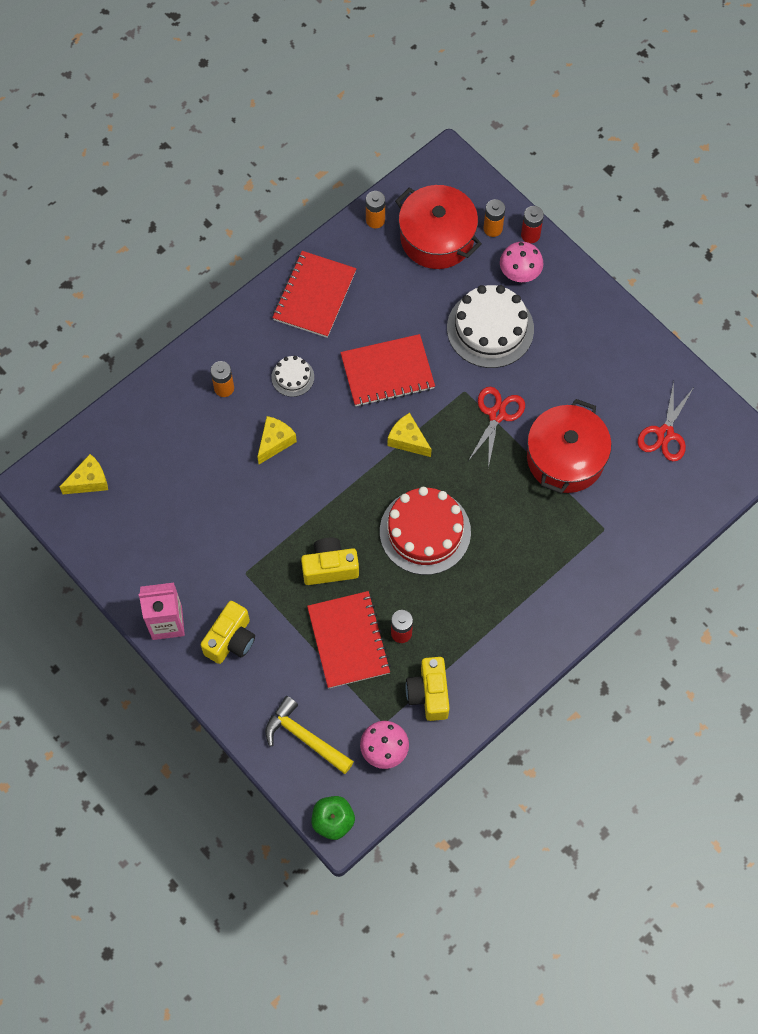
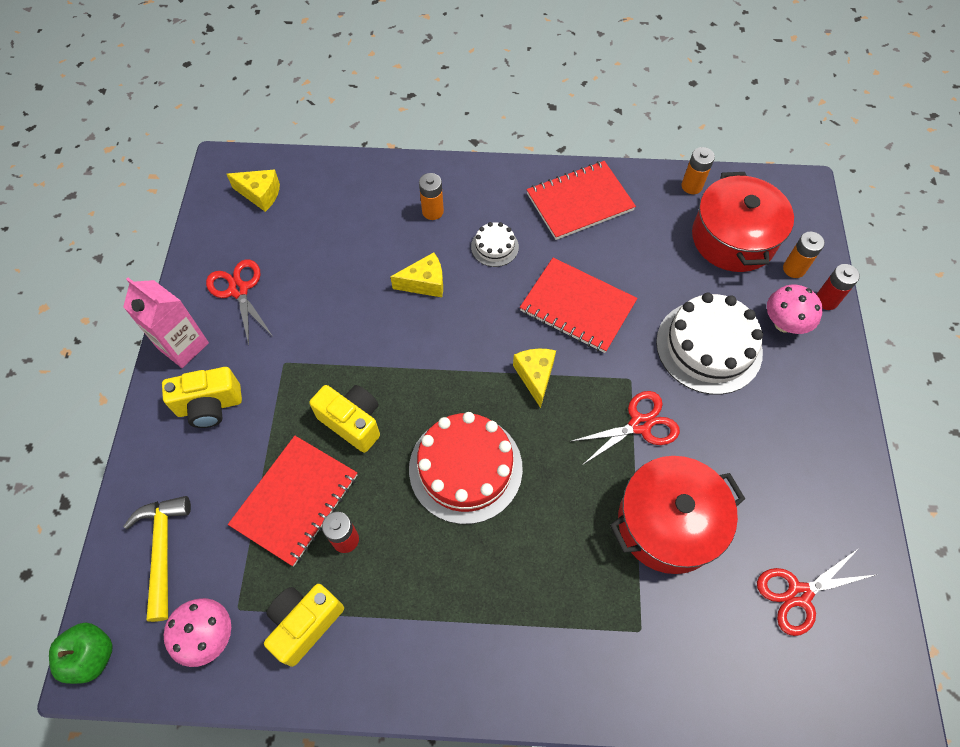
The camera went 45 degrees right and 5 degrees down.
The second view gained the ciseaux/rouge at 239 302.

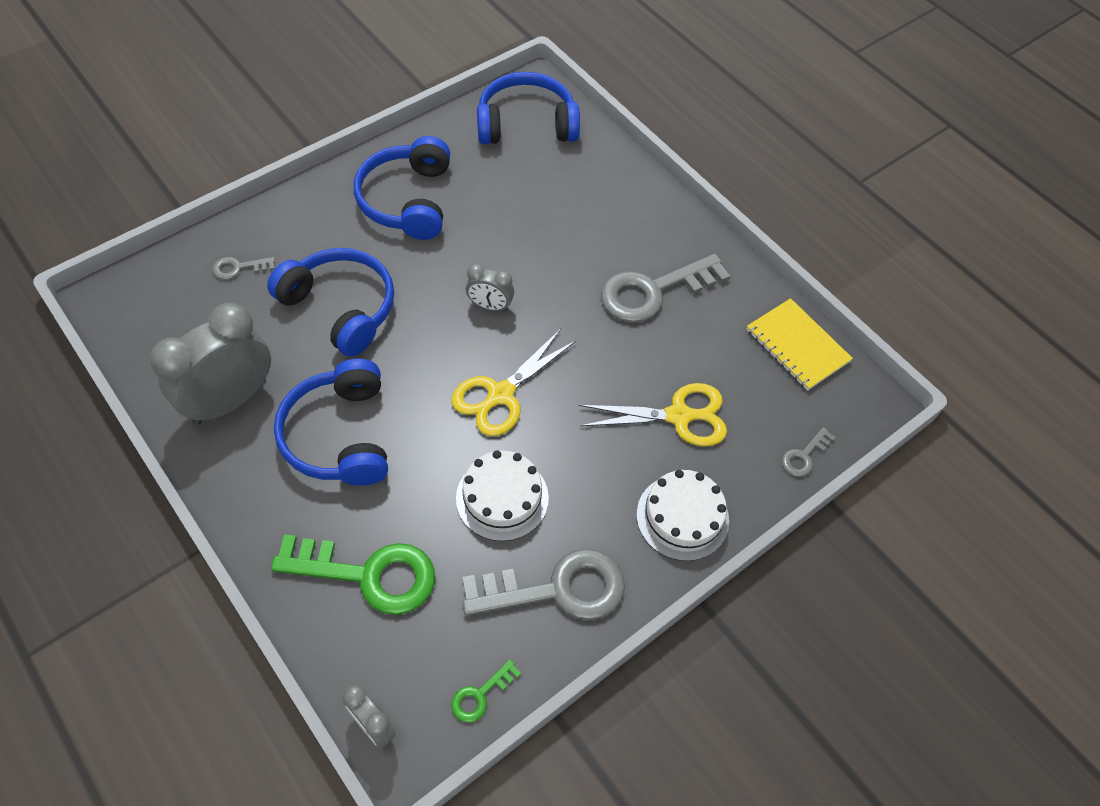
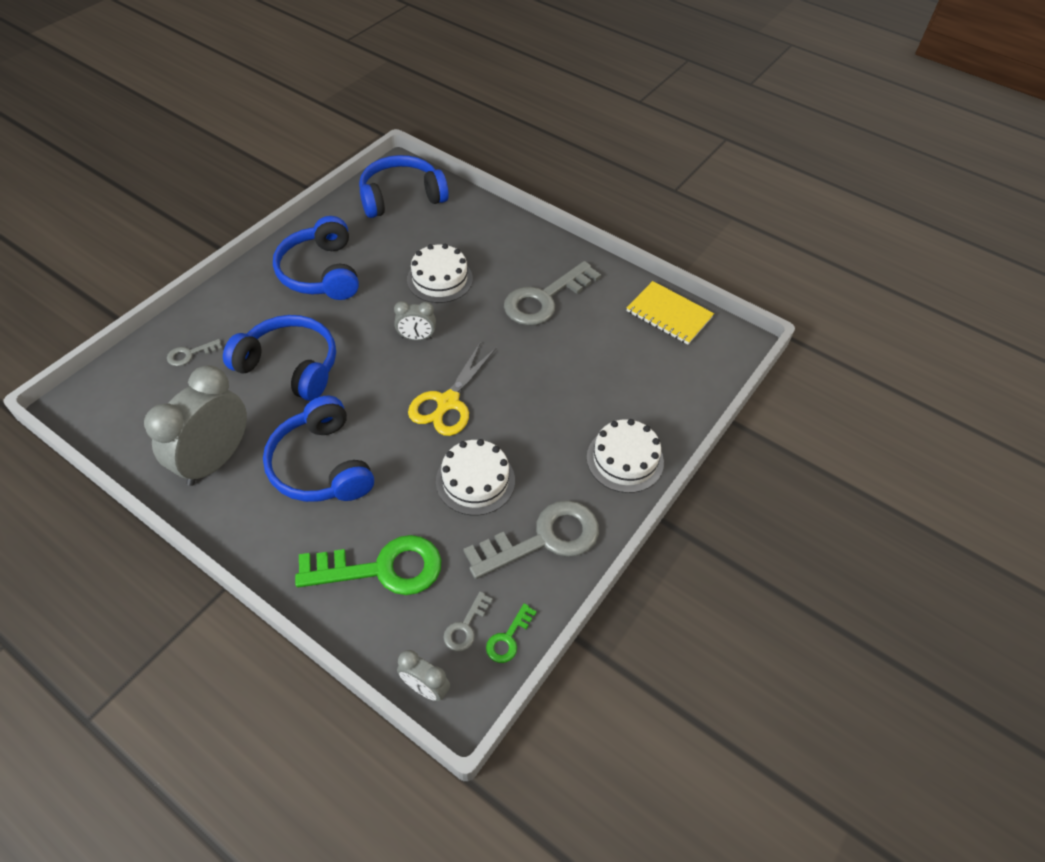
The camera went 15 degrees left and 5 degrees down.
The second view lost the ciseaux/jaune at 653 414.
The clé/gris ended up elsewhere, having gone from 808 452 to 468 621.
The second view gained the gâteau/blanc at 440 273.

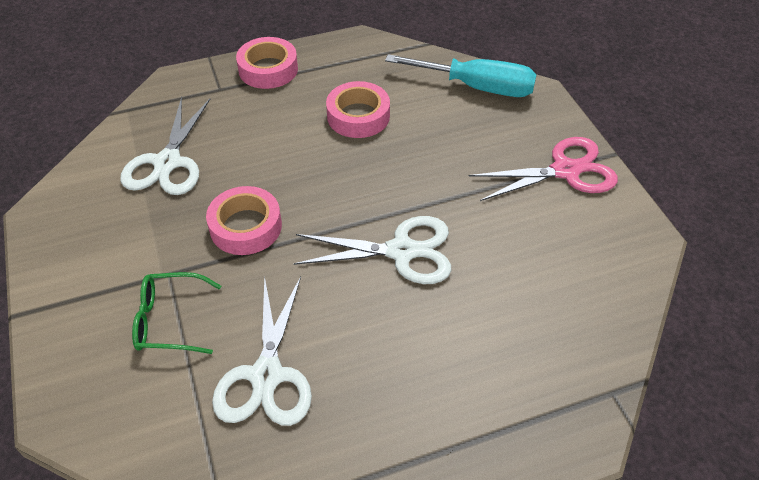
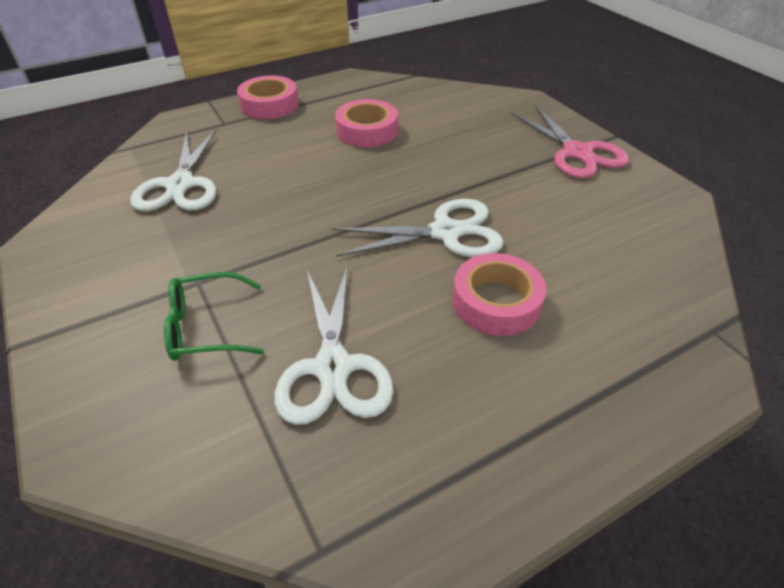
The camera went 10 degrees left and 5 degrees down.
The second view lost the tournevis/turquoise at 461 75.
The ciseaux/rose at 543 169 ended up facing another way, 90 degrees clockwise from before.
The ruban adhésif/rose ended up elsewhere, having gone from 244 220 to 499 294.

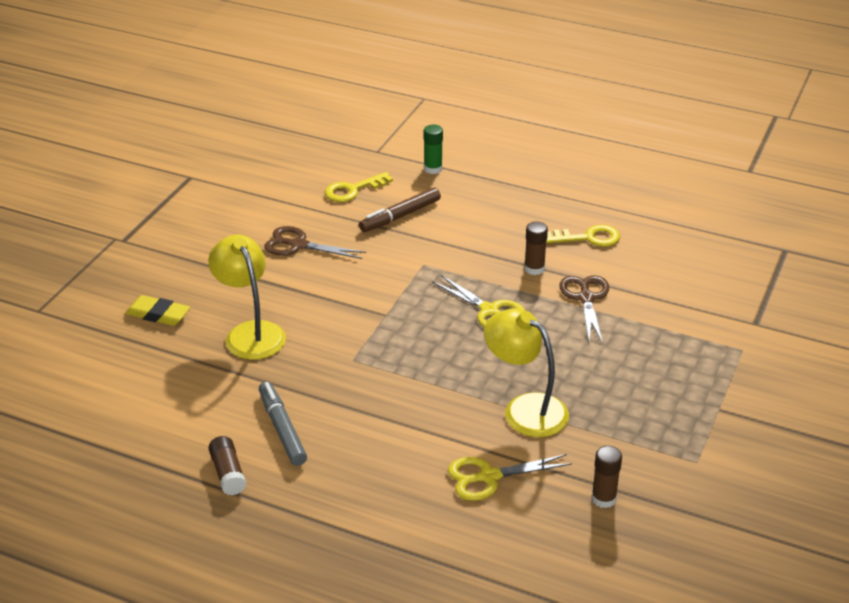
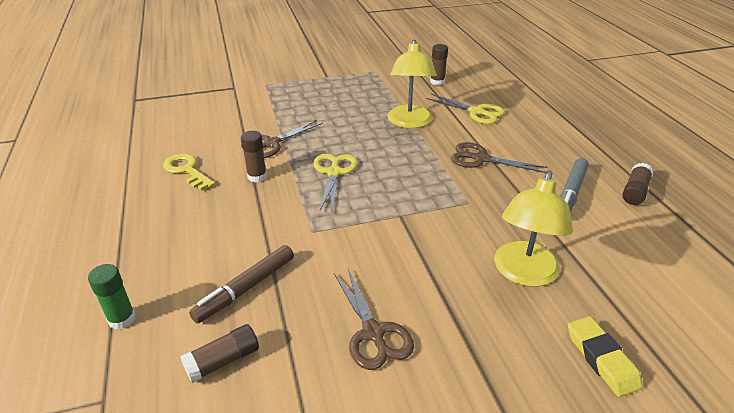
The camera went 130 degrees left and 0 degrees up.
Where the clé/jaune stood at 359 187, the bâton de colle/marron came to stand at 219 353.
The feutre/marron at 400 210 ended up facing another way, 120 degrees clockwise from before.
The second view gained the ciseaux/marron at 499 157.

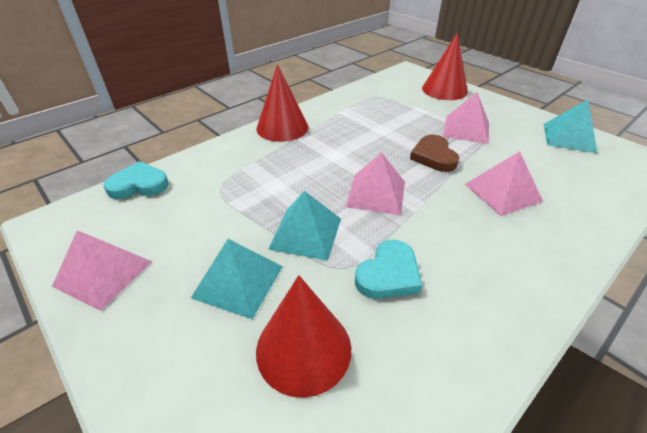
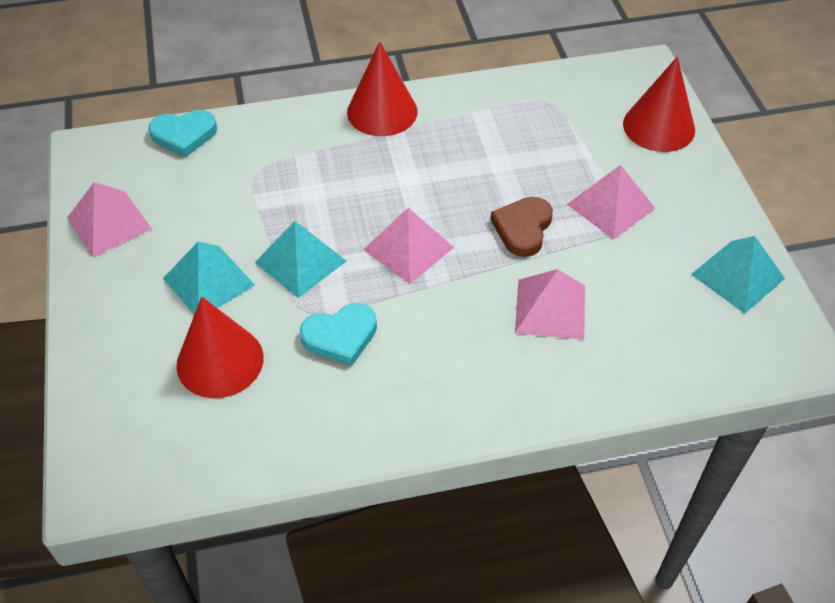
The camera went 30 degrees right and 10 degrees up.
The cœur/turquoise at 136 180 ended up facing another way, 150 degrees clockwise from before.

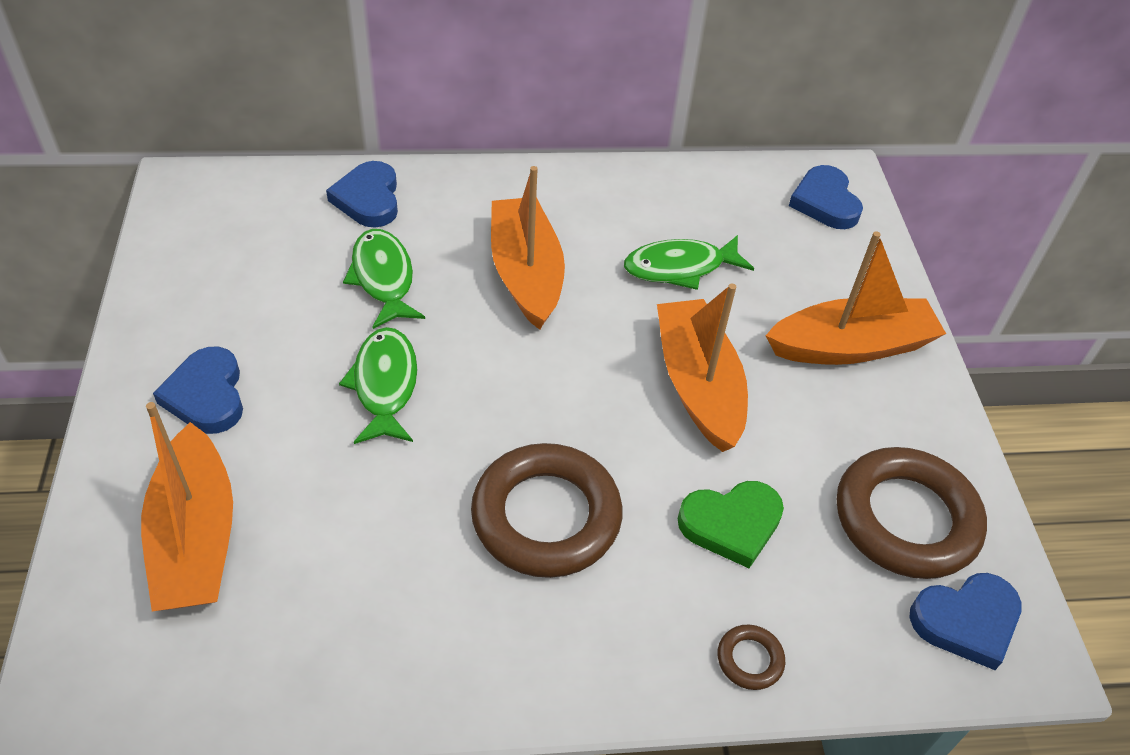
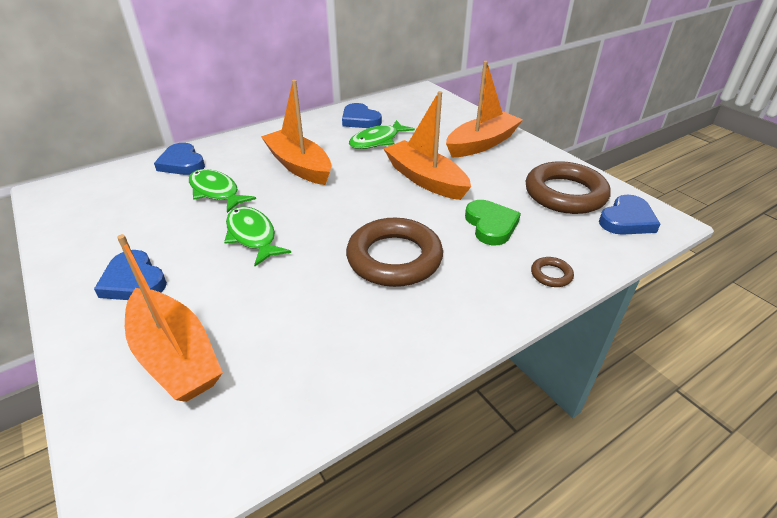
The camera went 25 degrees left and 10 degrees down.
The cœur/bleu ended up elsewhere, having gone from 826 197 to 362 115.
The cœur/vert at 730 524 ended up facing another way, 60 degrees counterclockwise from before.

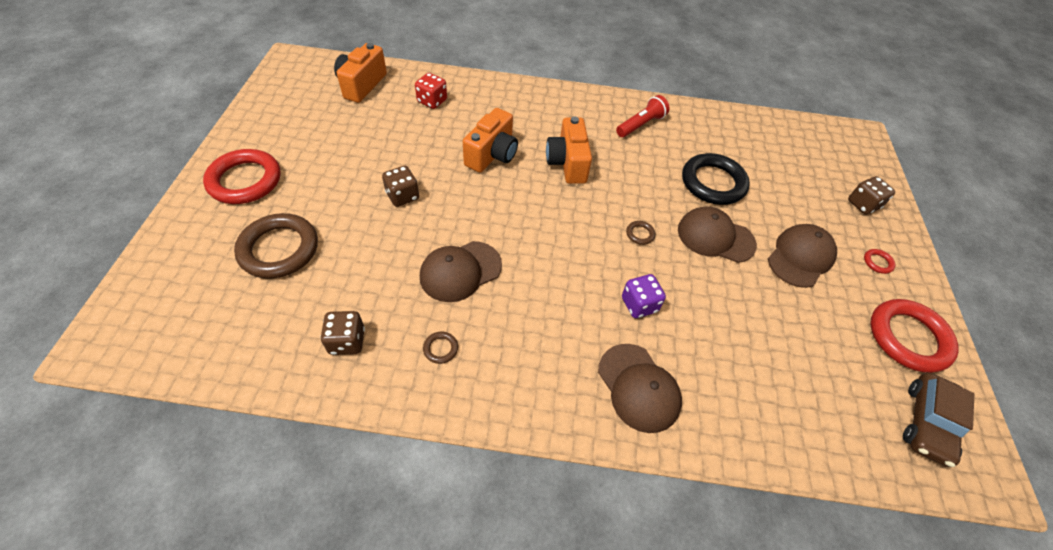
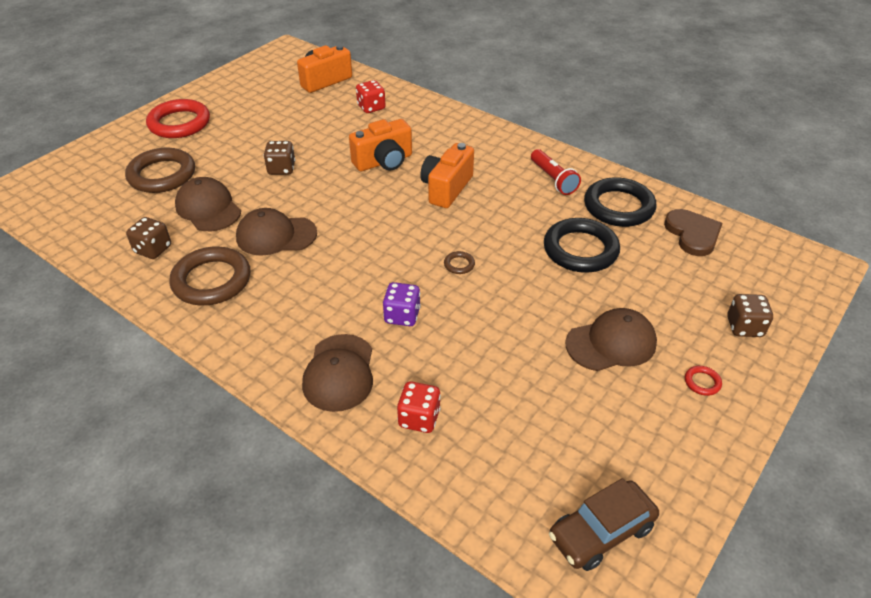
The camera went 35 degrees right and 10 degrees down.
The lampe de poche/rouge at 643 116 ended up facing another way, 75 degrees clockwise from before.
The casquette/marron ended up elsewhere, having gone from 717 235 to 208 204.
The second view lost the anneau/rouge at 914 336.
The size of the anneau/marron at 440 348 changed by a factor of 2.48.
The second view gained the anneau/noir at 620 202.
The second view gained the cœur/marron at 693 232.
The second view gained the dé/rouge at 419 407.

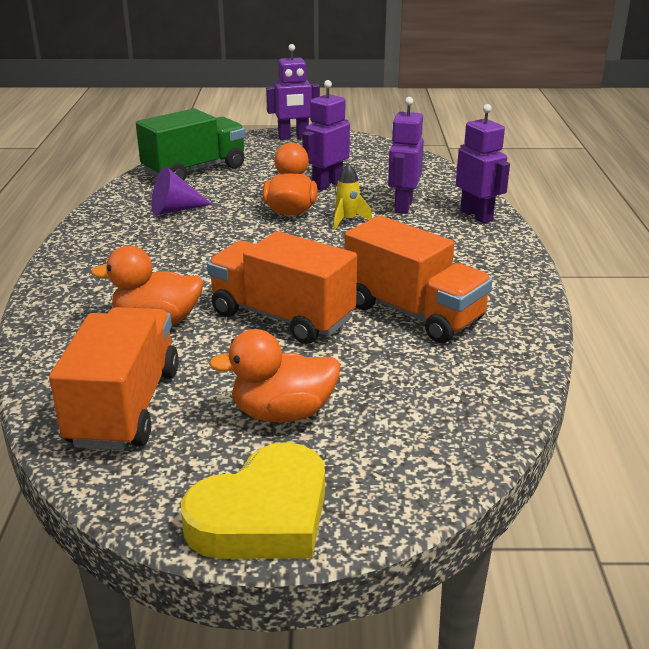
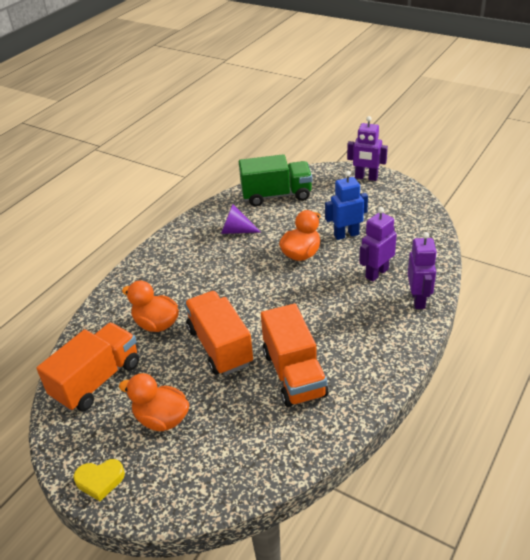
The camera went 35 degrees right and 10 degrees up.
What was the robot/violet at 326 135 turned into the robot/bleu at 346 205.
The second view lost the fusée/jaune at 352 196.
The size of the cœur/jaune at 253 500 changed by a factor of 0.58.

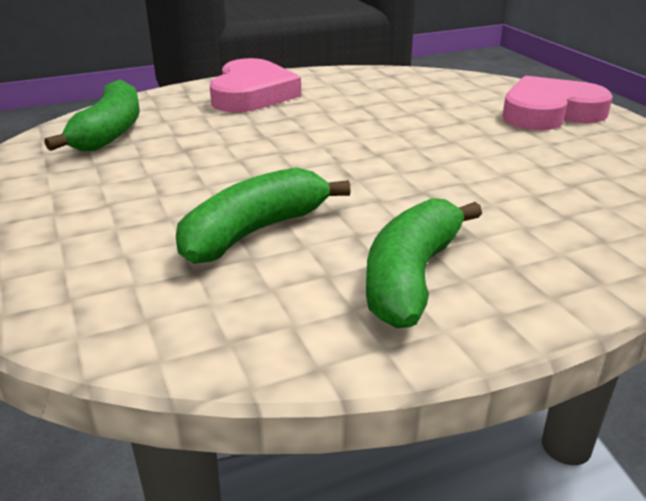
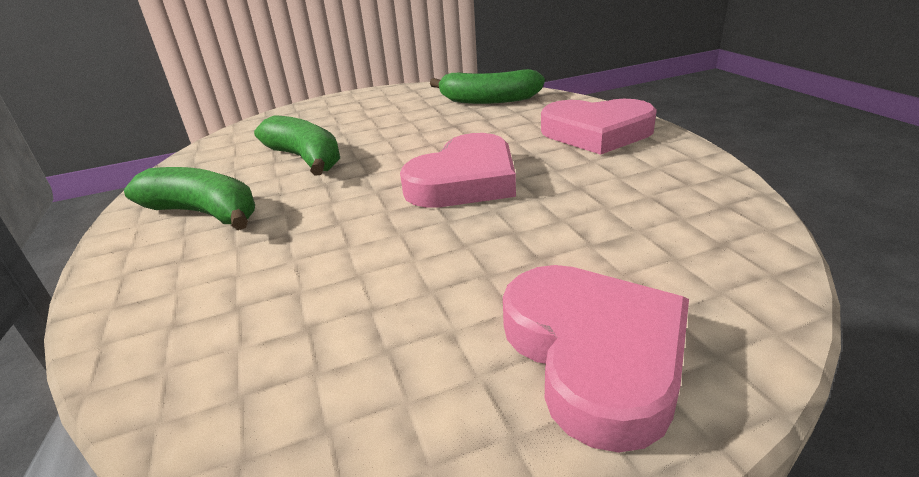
The camera went 95 degrees right and 0 degrees up.
The second view gained the cœur/rose at 458 170.

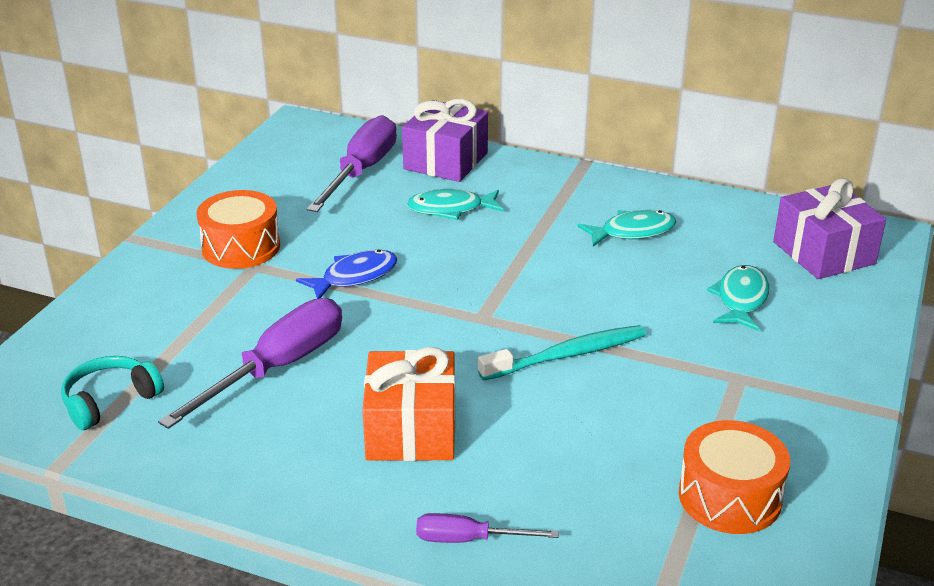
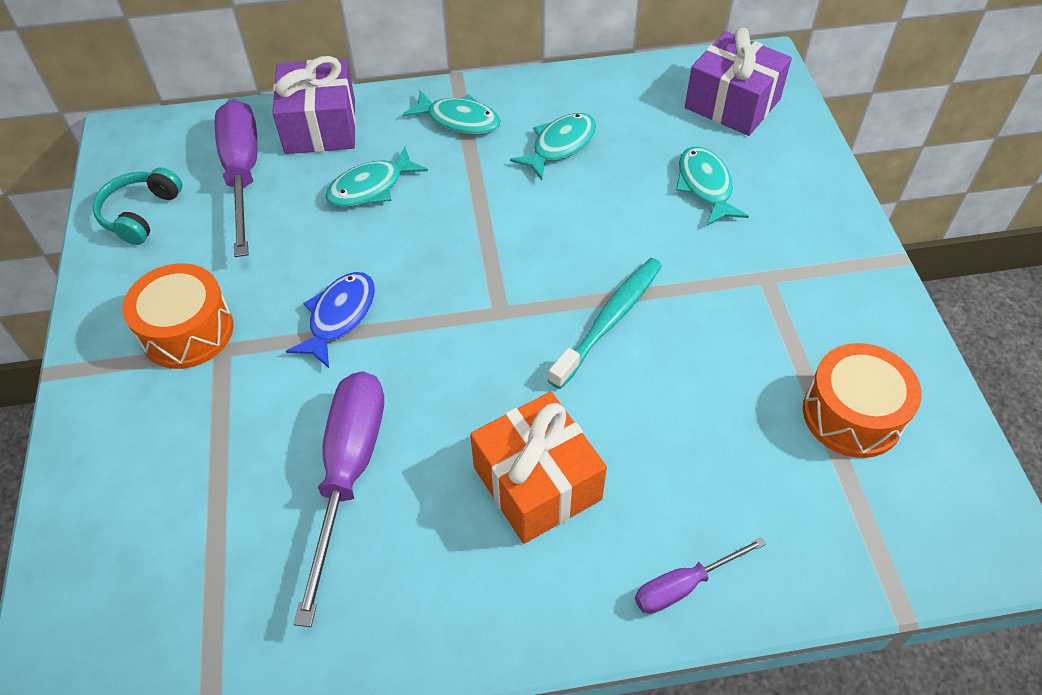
The camera went 30 degrees left and 20 degrees up.
The casque audio/turquoise ended up elsewhere, having gone from 112 393 to 137 206.
The second view gained the poisson/turquoise at 451 113.

